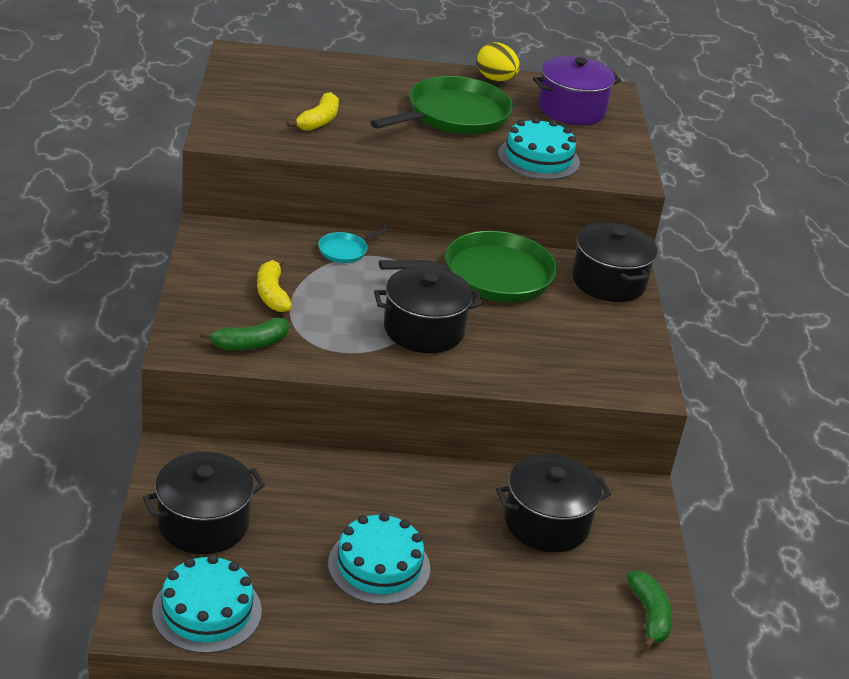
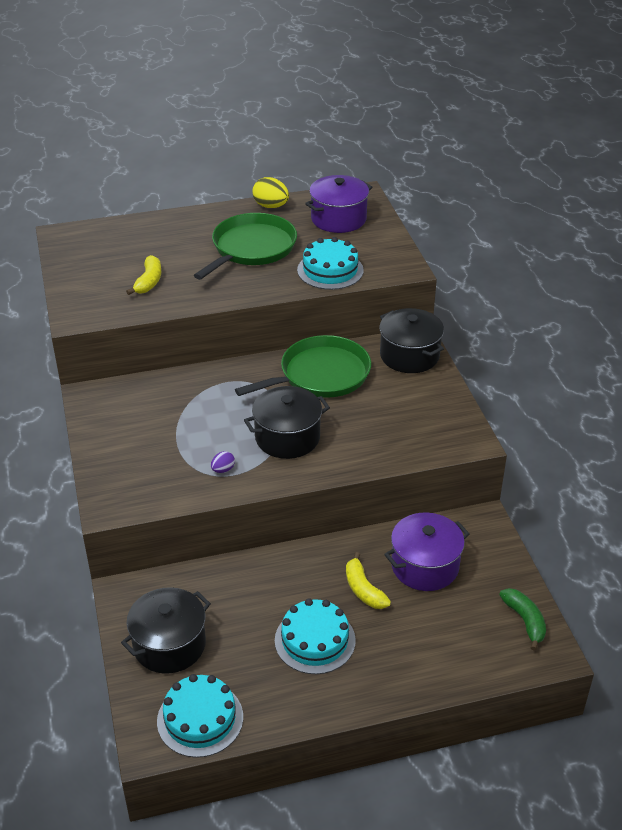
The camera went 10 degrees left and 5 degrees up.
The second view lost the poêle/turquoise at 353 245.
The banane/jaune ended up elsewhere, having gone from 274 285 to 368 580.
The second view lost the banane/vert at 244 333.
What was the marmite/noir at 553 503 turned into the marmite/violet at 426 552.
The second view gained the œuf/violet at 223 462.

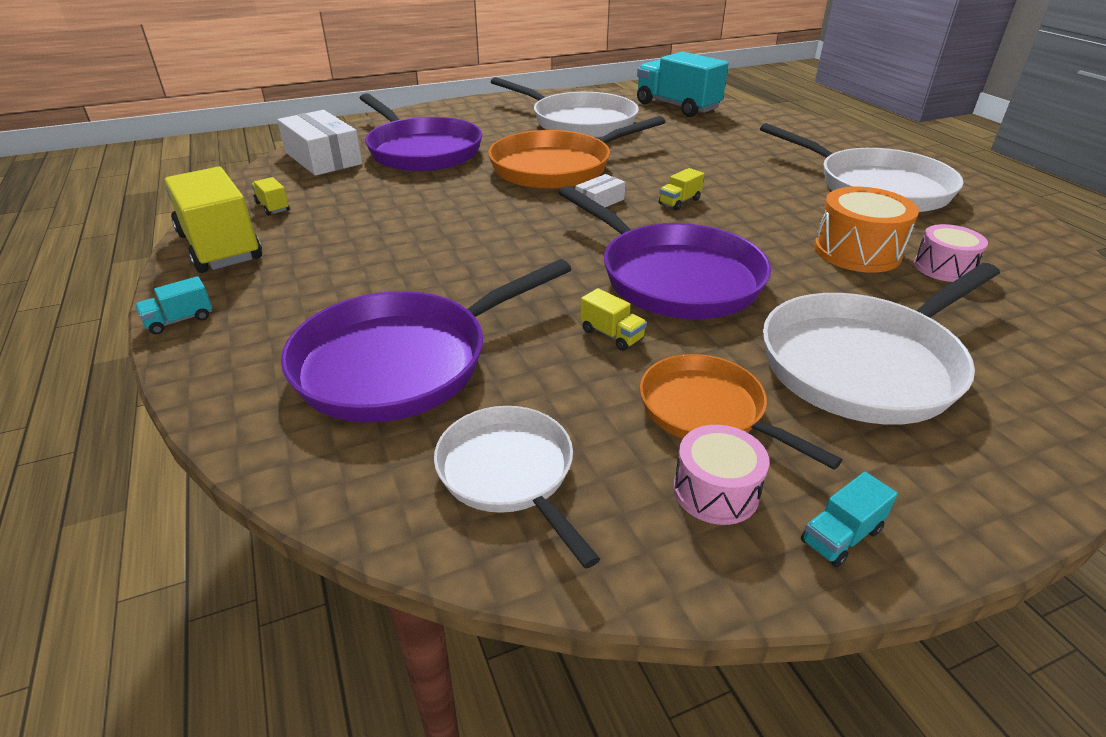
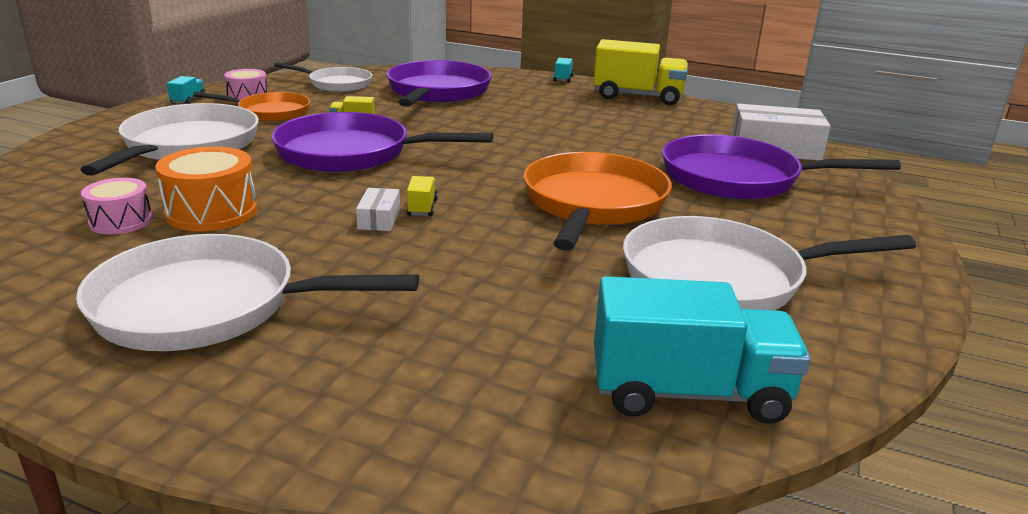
The camera went 135 degrees right and 10 degrees down.
The boîte/blanc ended up elsewhere, having gone from 600 190 to 378 209.
The second view lost the camion/jaune at 270 196.

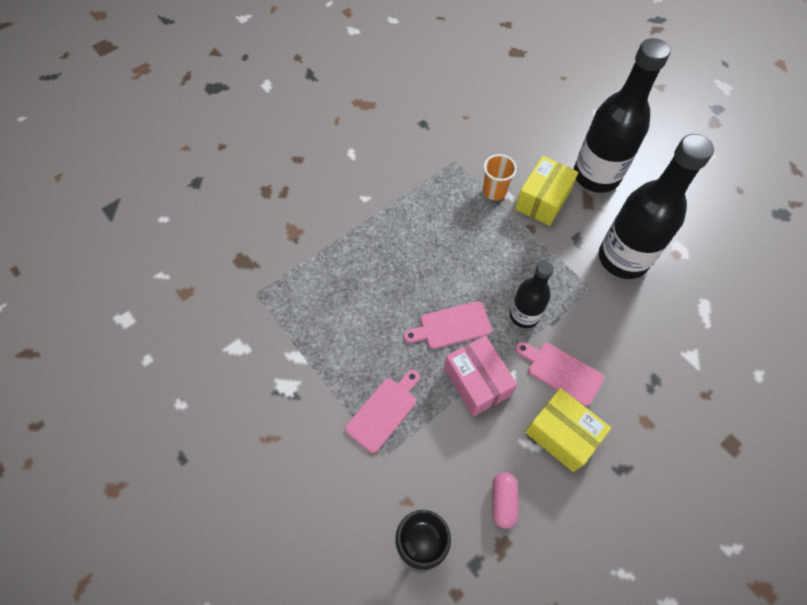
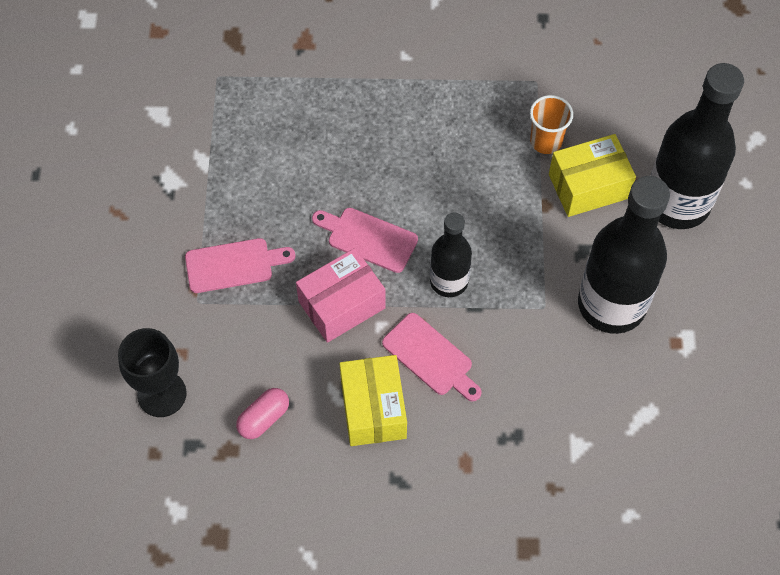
The camera went 40 degrees right and 0 degrees up.
The boîte/rose at 480 376 ended up facing another way, 45 degrees clockwise from before.
The planche à découper/rose at 559 374 ended up facing another way, 150 degrees clockwise from before.

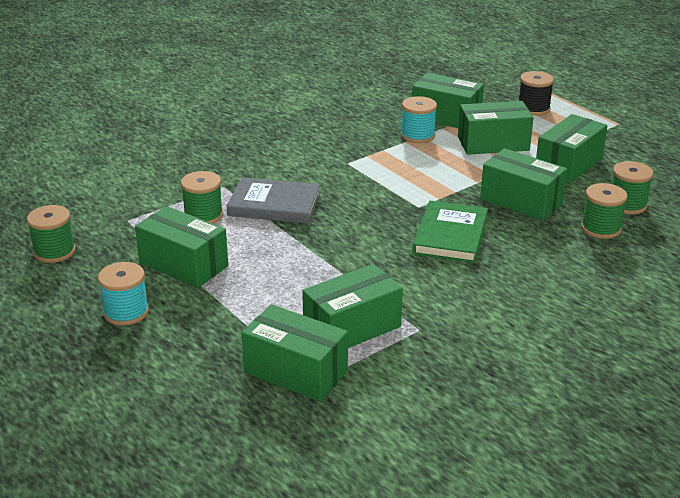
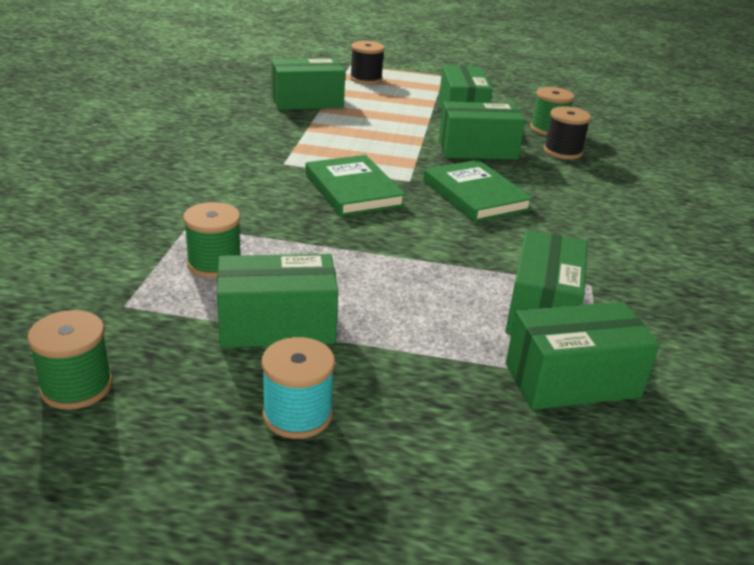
The camera went 45 degrees left and 0 degrees up.
The second view lost the bobine/turquoise at 419 119.
The second view lost the boîte/vert at 495 128.
The second view lost the livre/gris at 273 200.
What was the bobine/vert at 604 211 turned into the bobine/noir at 567 132.
The second view gained the livre/vert at 355 185.

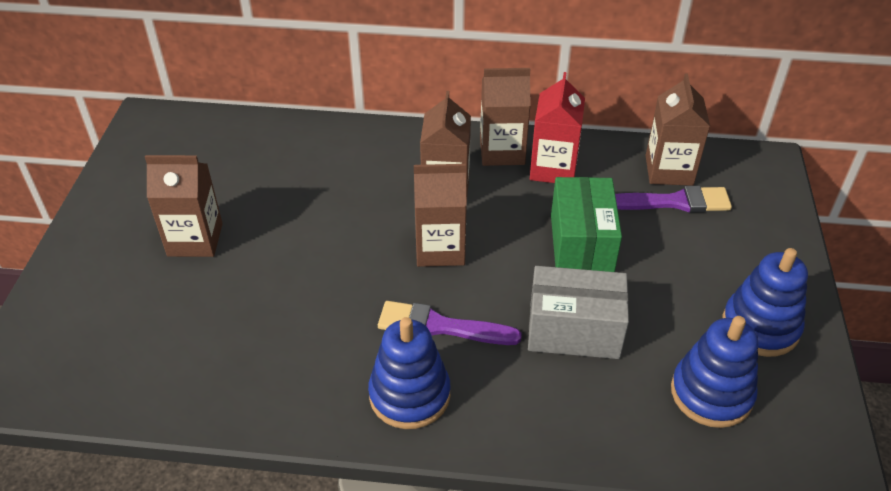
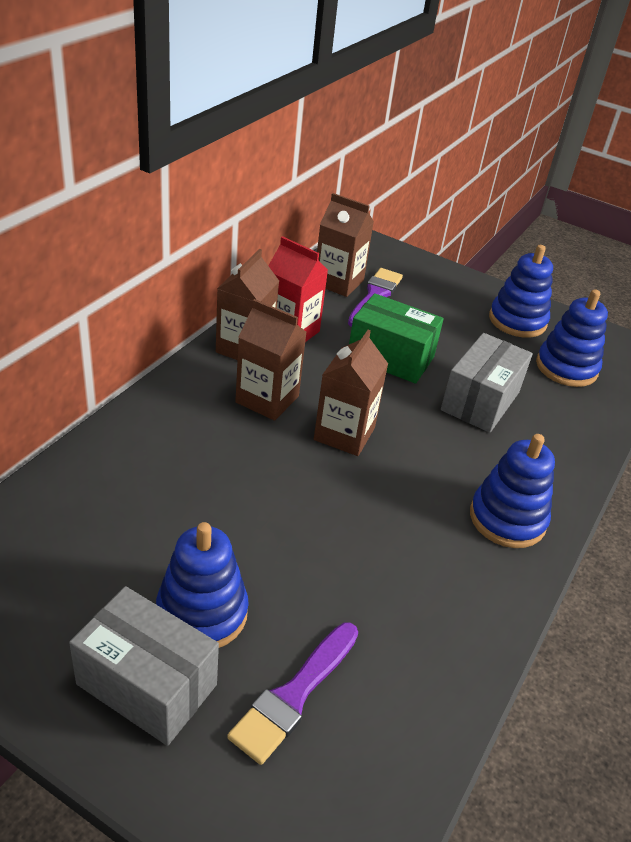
The camera went 70 degrees left and 5 degrees down.
Where the brique de lait/marron stood at 184 206, the jouet à empiler/bleu came to stand at 202 585.
The pinceau/violet ended up elsewhere, having gone from 450 323 to 292 693.
The second view gained the boîte/gris at 144 666.

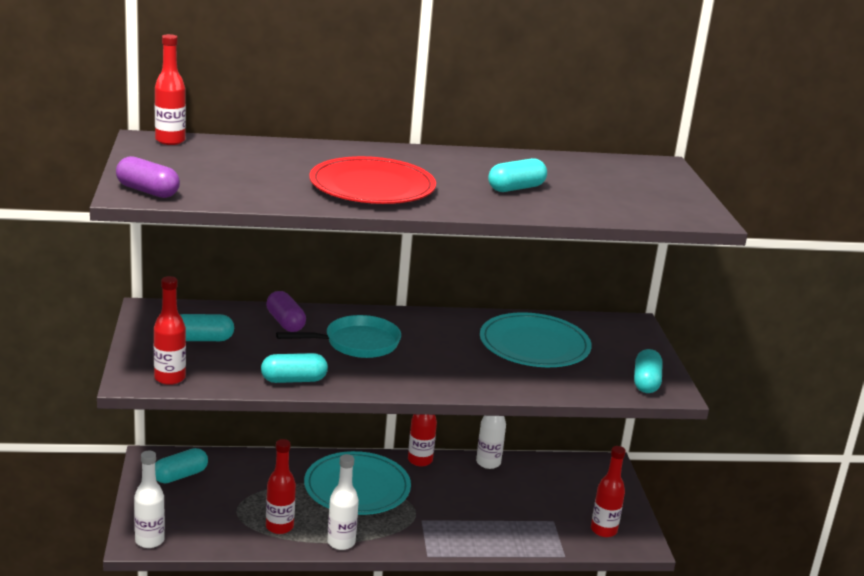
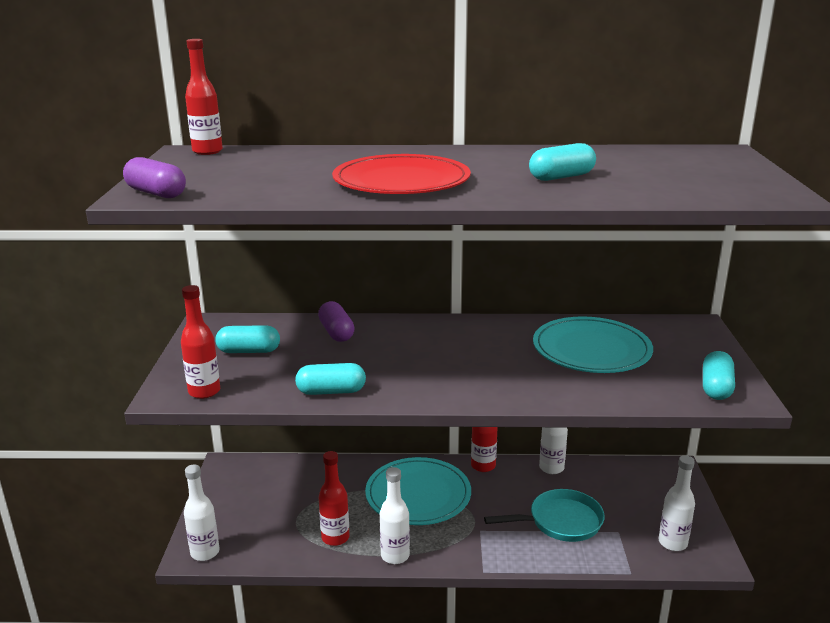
The camera went 10 degrees right and 0 degrees up.
The poêle/turquoise ended up elsewhere, having gone from 338 336 to 544 515.
What was the bouteille/rouge at 608 491 turned into the bouteille/blanc at 677 503.
The second view lost the gélule/turquoise at 181 465.

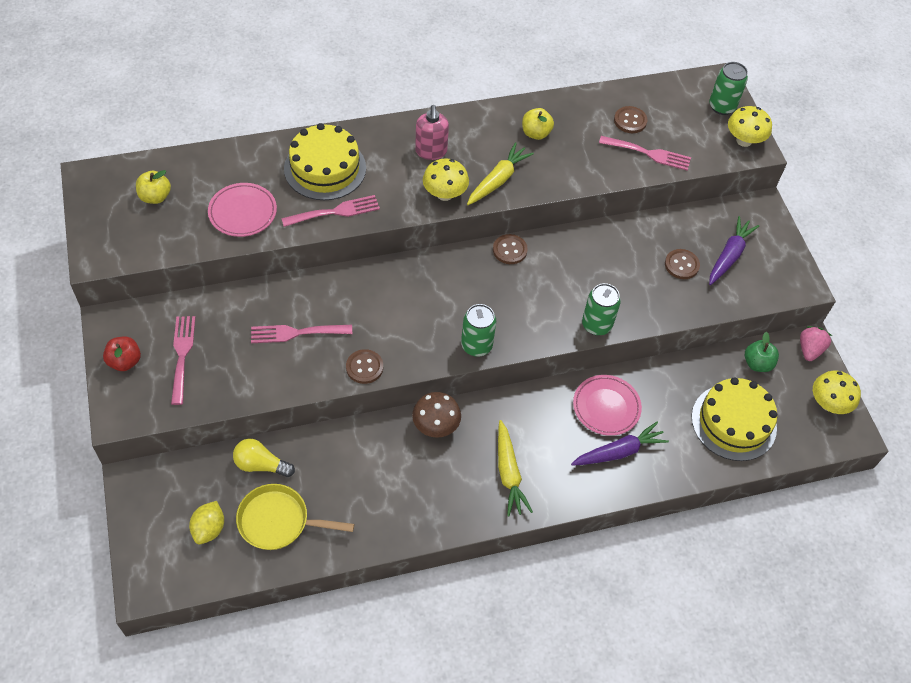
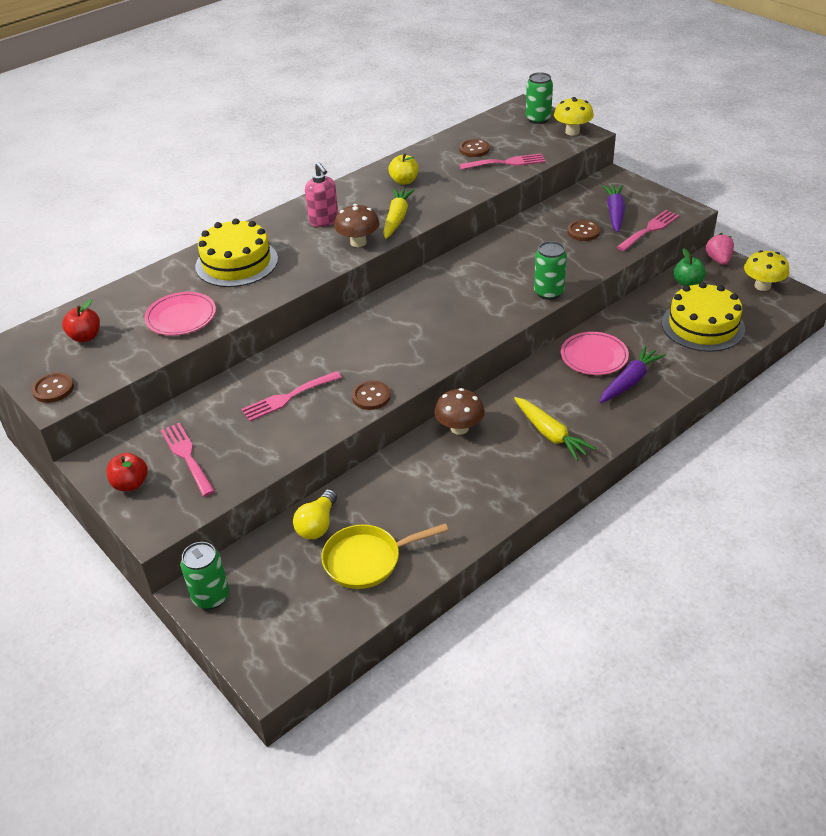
The camera went 20 degrees left and 15 degrees down.
What was the champignon/jaune at 446 179 turned into the champignon/marron at 357 225.
What was the pomme/jaune at 153 187 turned into the pomme/rouge at 81 320.
The fourchette/rose ended up elsewhere, having gone from 330 211 to 648 230.
The bouton/marron ended up elsewhere, having gone from 510 249 to 53 387.
The canette/vert ended up elsewhere, having gone from 478 330 to 205 575.
The ampoule/jaune at 264 458 ended up facing another way, 60 degrees counterclockwise from before.
The second view lost the citron/jaune at 206 522.

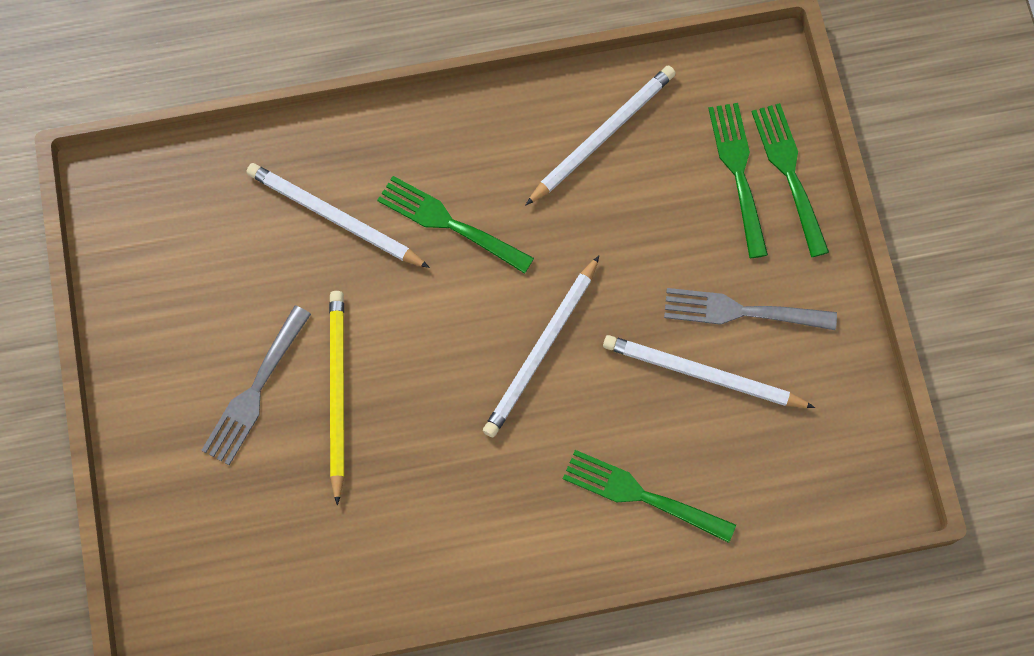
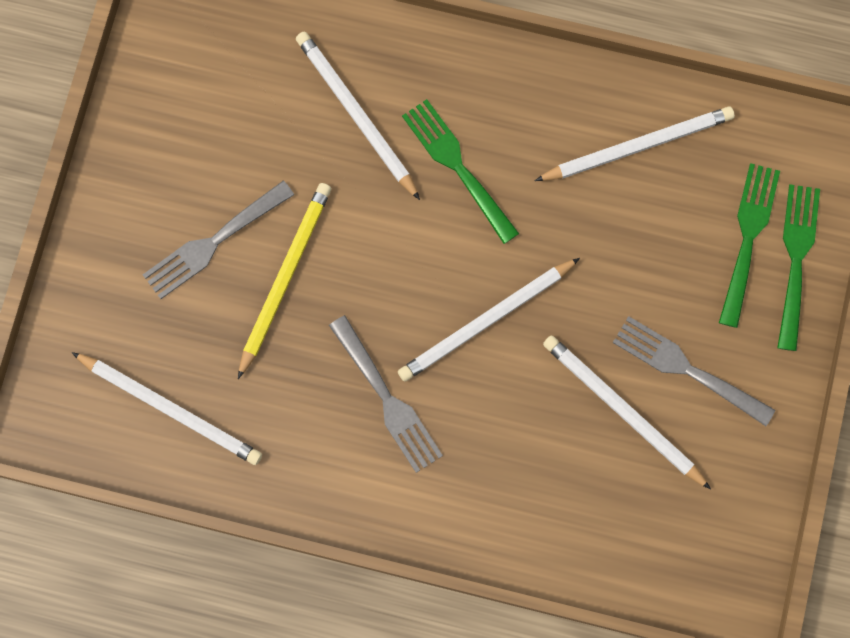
The camera went 25 degrees right and 5 degrees up.
The second view lost the fourchette/vert at 649 496.
The second view gained the fourchette/gris at 386 394.
The second view gained the crayon/blanc at 167 408.

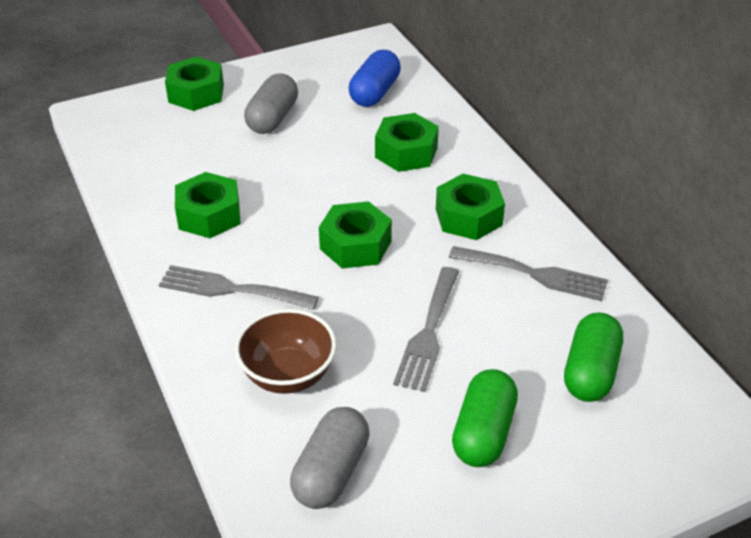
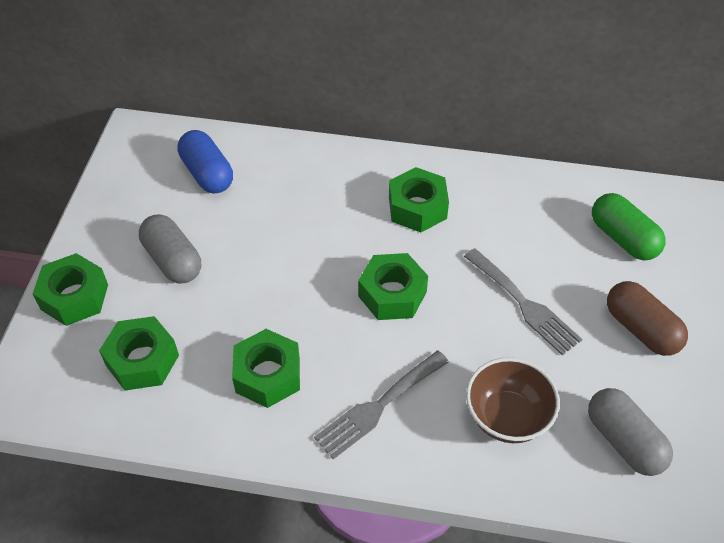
The camera went 55 degrees left and 10 degrees up.
The écrou/vert ended up elsewhere, having gone from 407 142 to 139 353.
The second view lost the fourchette/gris at 528 273.
What was the gélule/vert at 485 418 turned into the gélule/marron at 647 318.

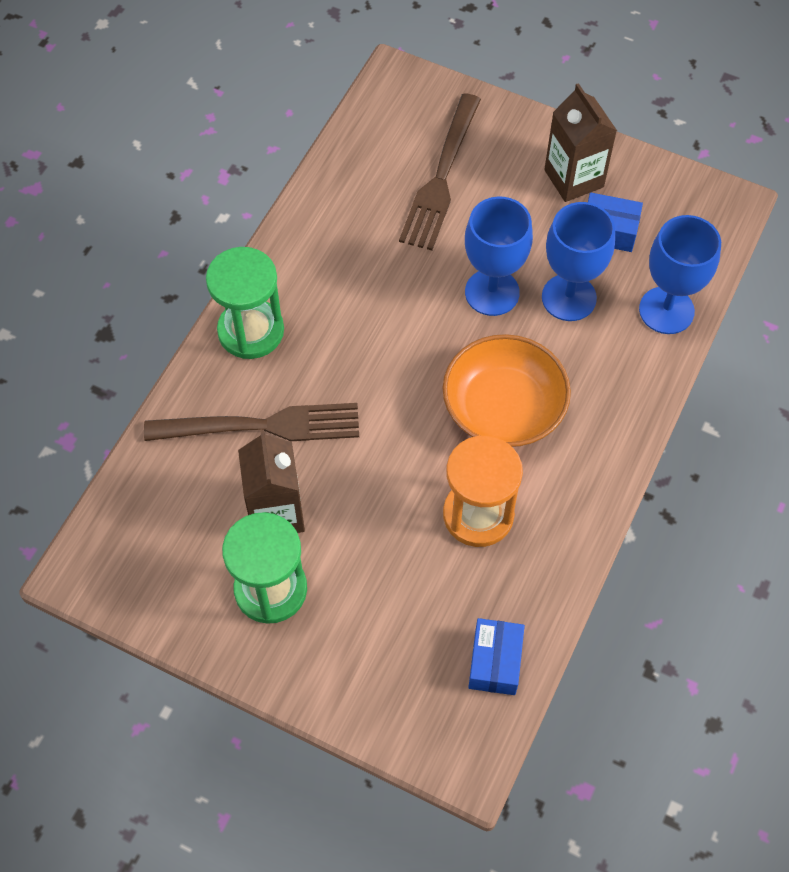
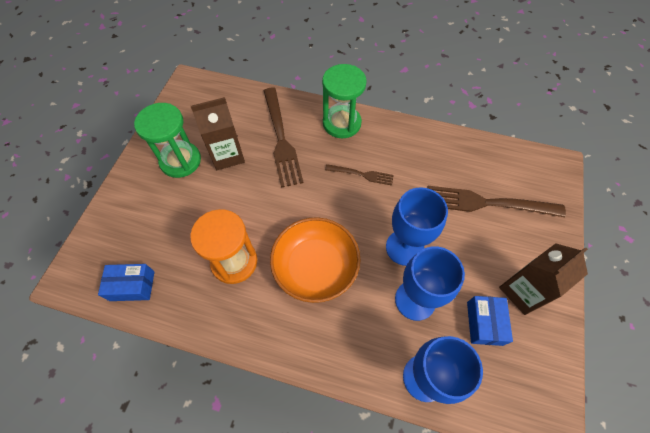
The camera went 80 degrees right and 0 degrees up.
The second view gained the fourchette/marron at 359 174.

